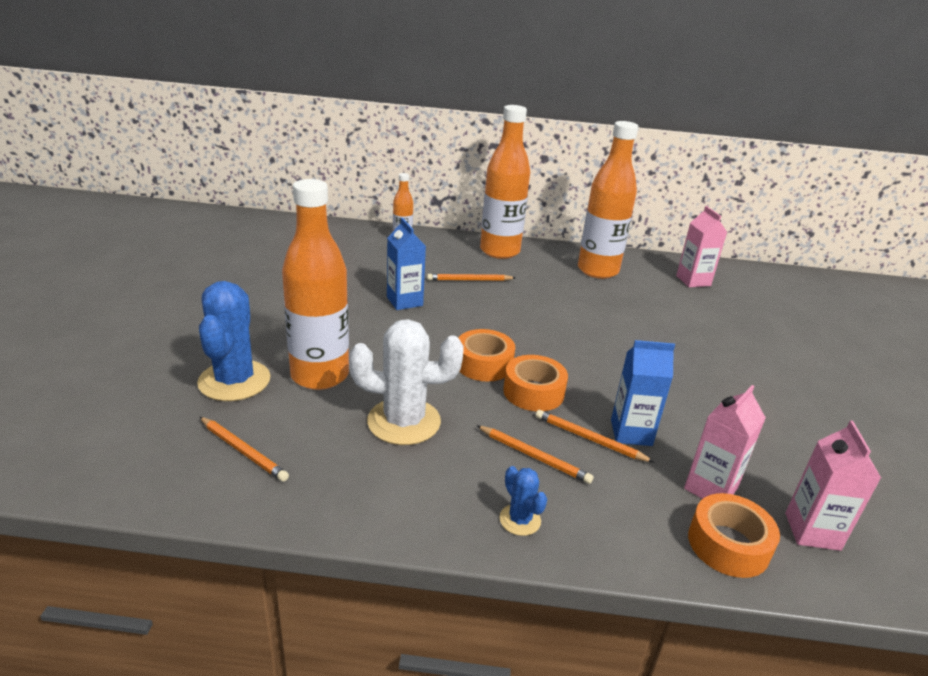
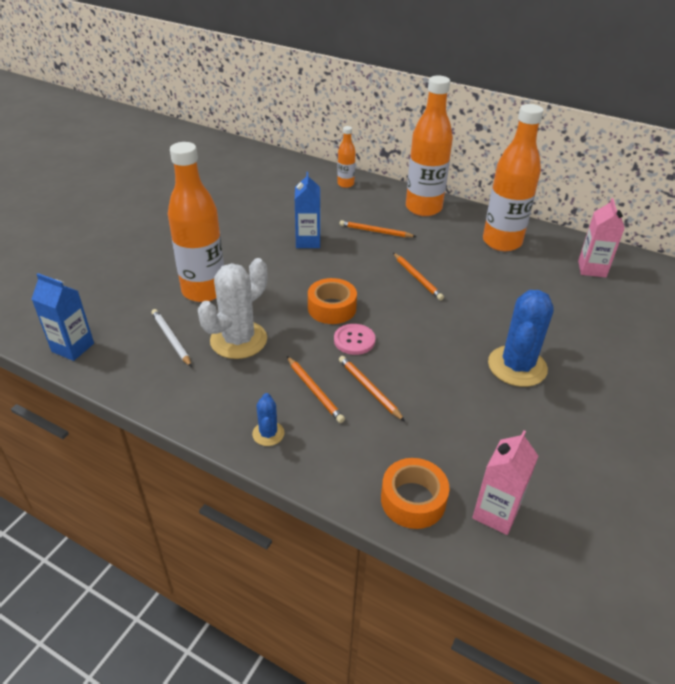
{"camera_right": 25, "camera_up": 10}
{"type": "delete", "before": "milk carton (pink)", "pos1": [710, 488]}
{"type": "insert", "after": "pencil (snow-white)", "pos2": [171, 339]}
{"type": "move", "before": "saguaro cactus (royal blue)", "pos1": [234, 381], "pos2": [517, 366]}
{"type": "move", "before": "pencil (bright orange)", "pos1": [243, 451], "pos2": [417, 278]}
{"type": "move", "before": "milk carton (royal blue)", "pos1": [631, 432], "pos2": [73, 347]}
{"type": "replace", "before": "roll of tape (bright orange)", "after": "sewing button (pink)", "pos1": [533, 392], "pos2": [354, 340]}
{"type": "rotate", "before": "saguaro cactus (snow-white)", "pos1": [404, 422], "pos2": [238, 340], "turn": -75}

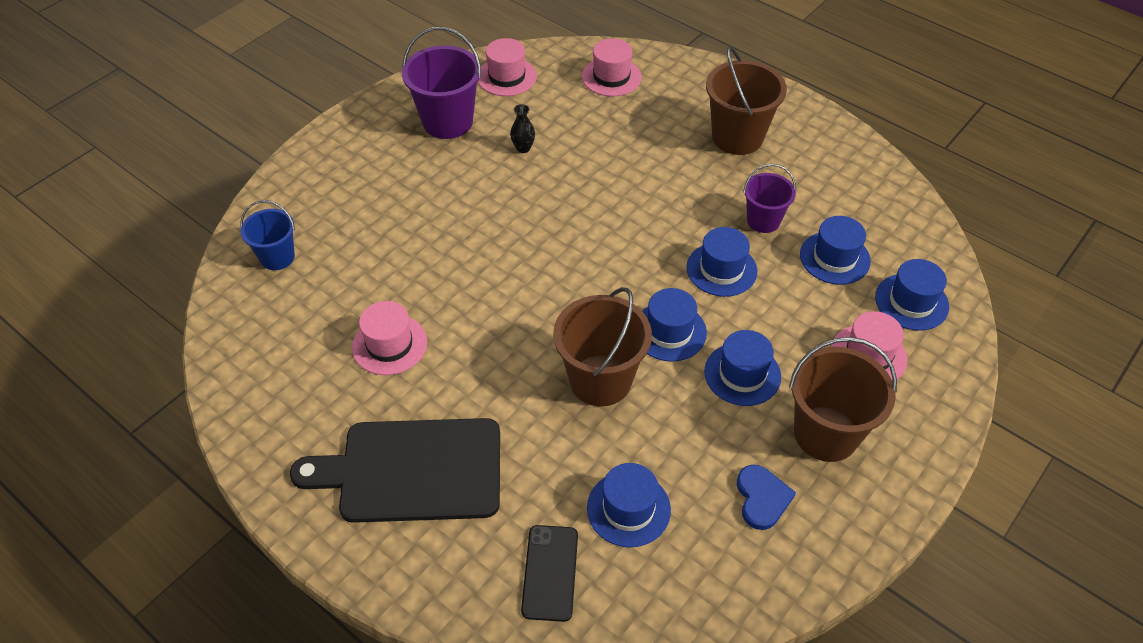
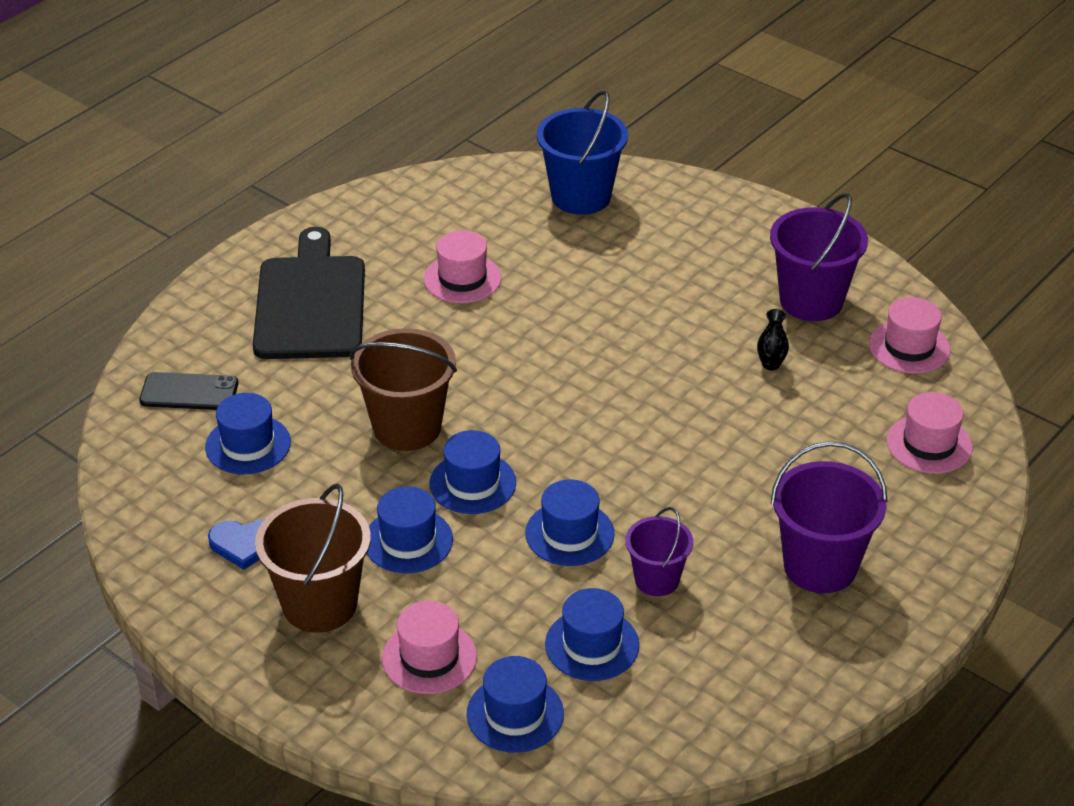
{"camera_right": 90, "camera_up": -10}
{"type": "recolor", "before": "bucket (russet)", "after": "bucket (violet)", "pos1": [737, 137], "pos2": [820, 566]}
{"type": "resize", "before": "bucket (royal blue)", "pos1": [277, 257], "pos2": [581, 196], "scale": 1.65}

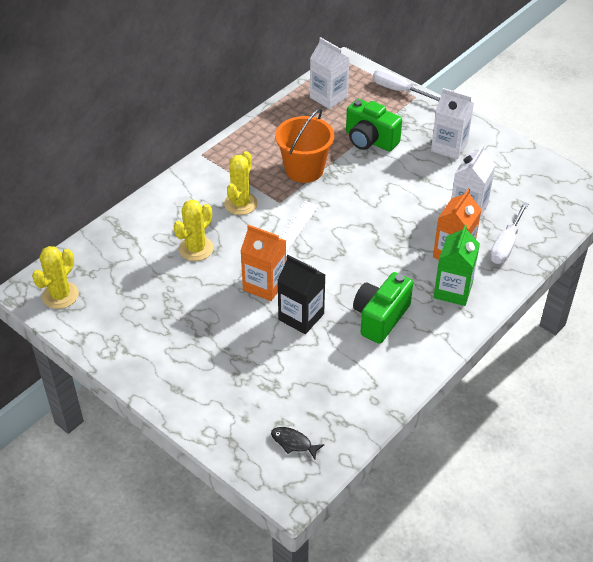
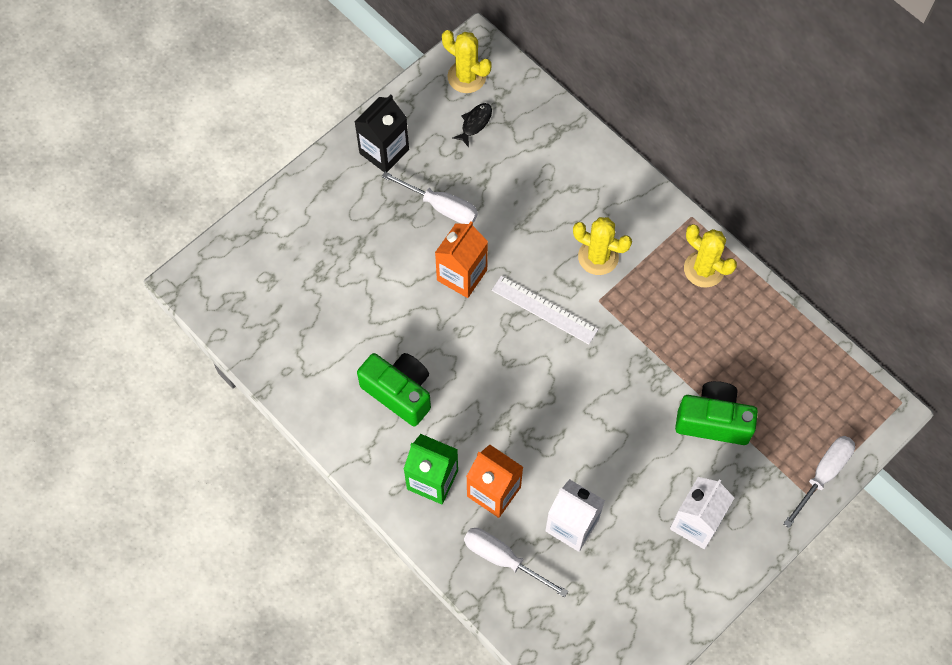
{"camera_right": 95, "camera_up": 20}
{"type": "delete", "before": "bucket (bright orange)", "pos1": [304, 169]}
{"type": "delete", "before": "milk carton (snow-white)", "pos1": [328, 97]}
{"type": "insert", "after": "screwdriver (snow-white)", "pos2": [441, 206]}
{"type": "move", "before": "saguaro cactus (yellow)", "pos1": [196, 249], "pos2": [704, 269]}
{"type": "move", "before": "toy fish (ebony)", "pos1": [293, 443], "pos2": [475, 123]}
{"type": "move", "before": "milk carton (ebony)", "pos1": [301, 317], "pos2": [384, 151]}
{"type": "rotate", "before": "photo camera (green)", "pos1": [370, 140], "pos2": [713, 421], "turn": 60}

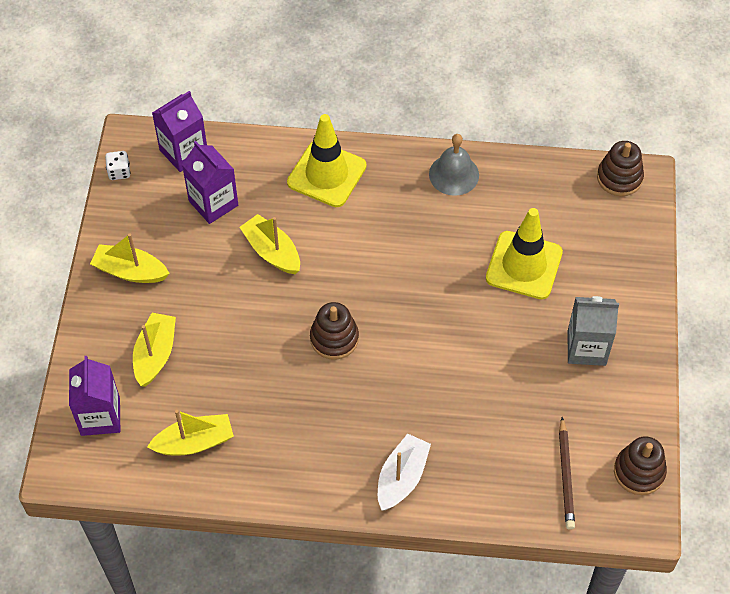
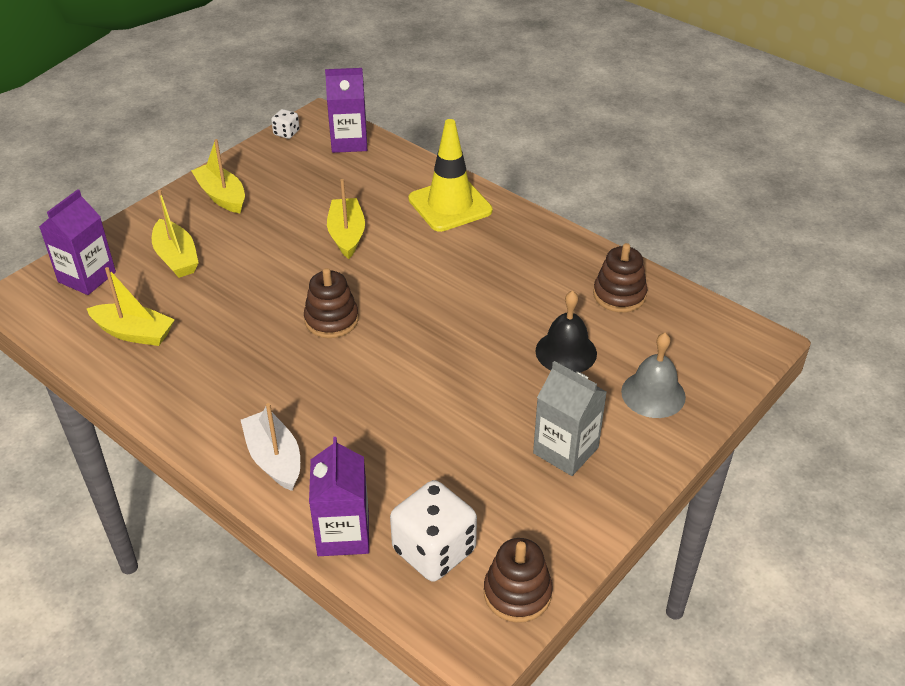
{"camera_right": 35, "camera_up": -15}
{"type": "move", "before": "milk carton (violet)", "pos1": [213, 203], "pos2": [343, 534]}
{"type": "move", "before": "school bell (ash-grey)", "pos1": [454, 174], "pos2": [653, 394]}
{"type": "move", "before": "ring stacker (russet)", "pos1": [619, 178], "pos2": [619, 295]}
{"type": "replace", "before": "road cone (yellow)", "after": "school bell (ebony)", "pos1": [524, 265], "pos2": [566, 352]}
{"type": "replace", "before": "pencil (russet)", "after": "game die (snow-white)", "pos1": [565, 476], "pos2": [434, 550]}
{"type": "rotate", "before": "sailboat (yellow)", "pos1": [155, 354], "pos2": [176, 258], "turn": 105}
{"type": "rotate", "before": "sailboat (snow-white)", "pos1": [402, 478], "pos2": [274, 458], "turn": -90}

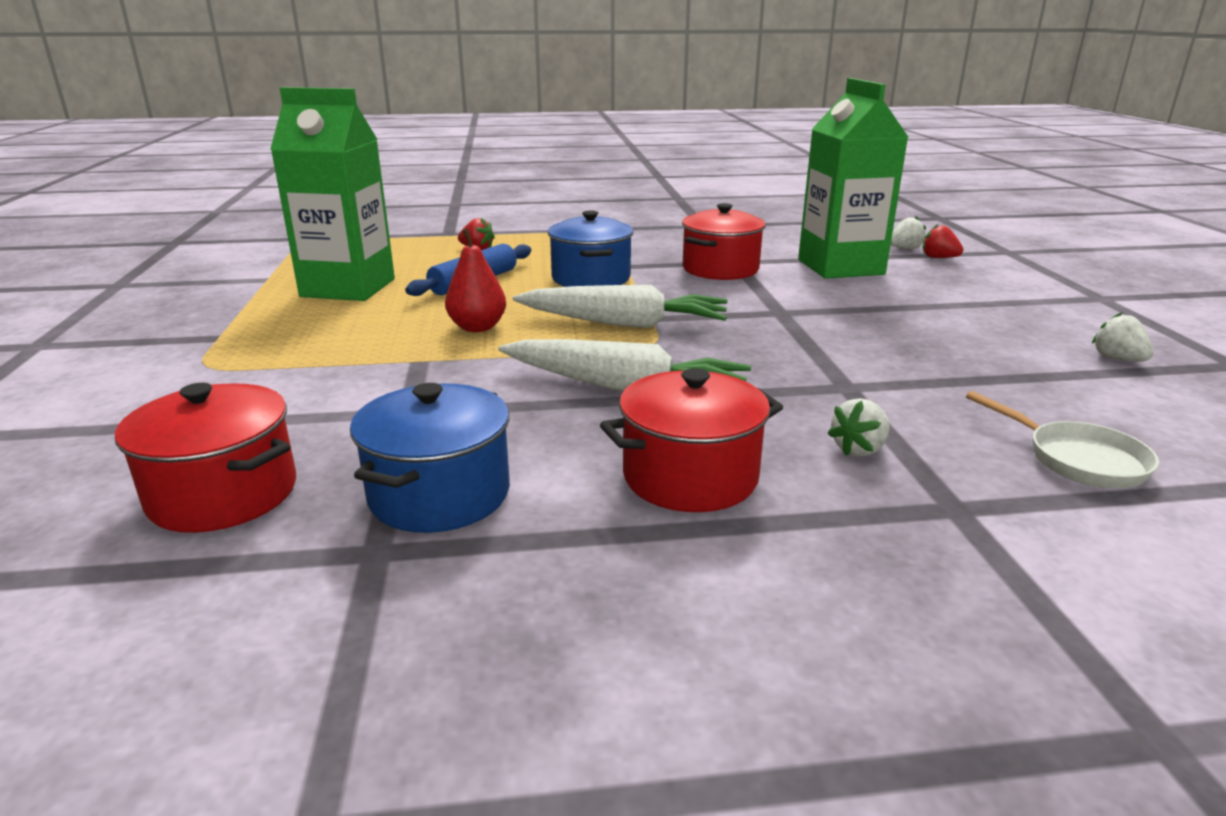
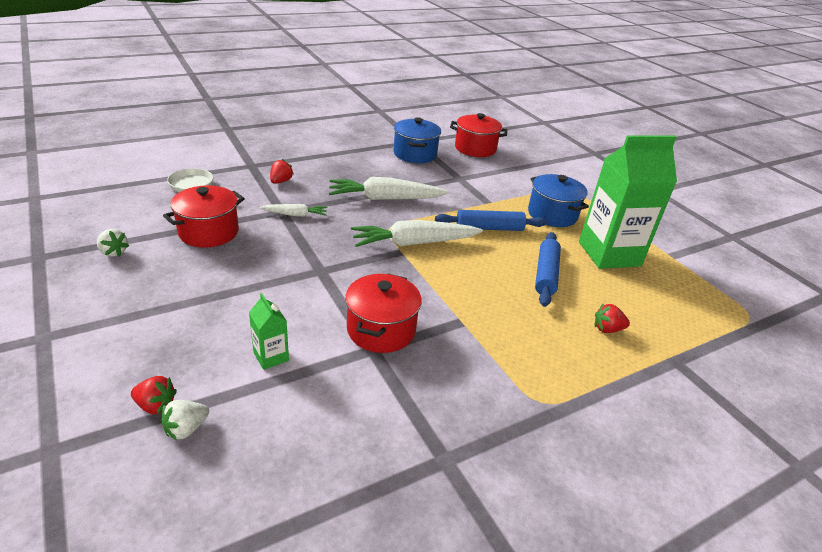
{"camera_right": 155, "camera_up": 10}
{"type": "insert", "after": "toy carrot (snow-white)", "pos2": [295, 215]}
{"type": "move", "before": "stockpot (royal blue)", "pos1": [591, 278], "pos2": [552, 214]}
{"type": "move", "before": "stockpot (red)", "pos1": [690, 477], "pos2": [209, 232]}
{"type": "replace", "before": "toy pear (red)", "after": "dough roller (royal blue)", "pos1": [477, 327], "pos2": [489, 228]}
{"type": "recolor", "before": "strawberry (snow-white)", "after": "strawberry (red)", "pos1": [859, 449], "pos2": [281, 181]}
{"type": "resize", "before": "milk carton (green)", "pos1": [840, 267], "pos2": [271, 356], "scale": 0.43}

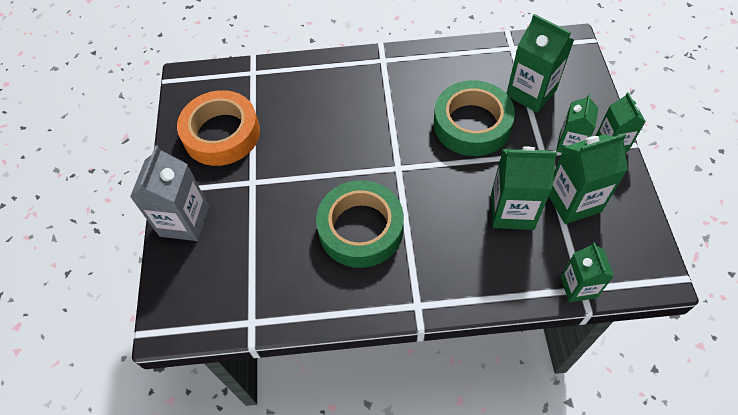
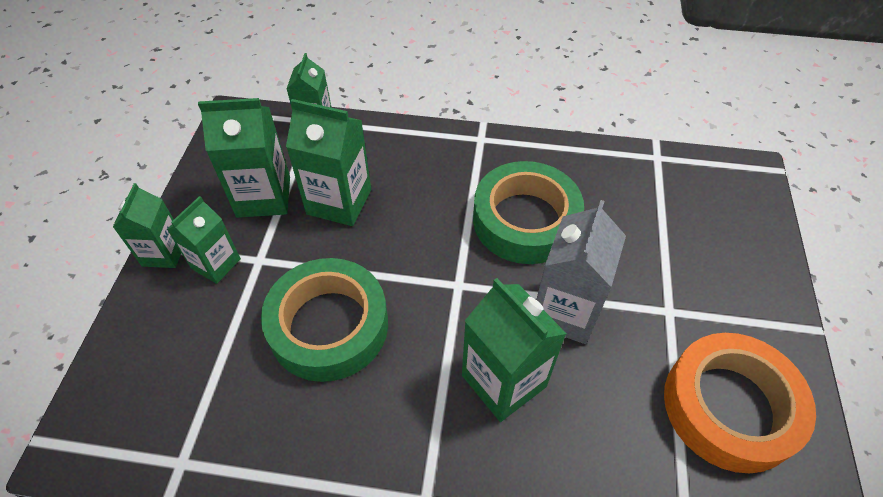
{"camera_right": -170, "camera_up": -5}
{"type": "move", "before": "milk carton (ash-grey)", "pos1": [184, 221], "pos2": [565, 311]}
{"type": "move", "before": "milk carton (green)", "pos1": [531, 93], "pos2": [503, 381]}

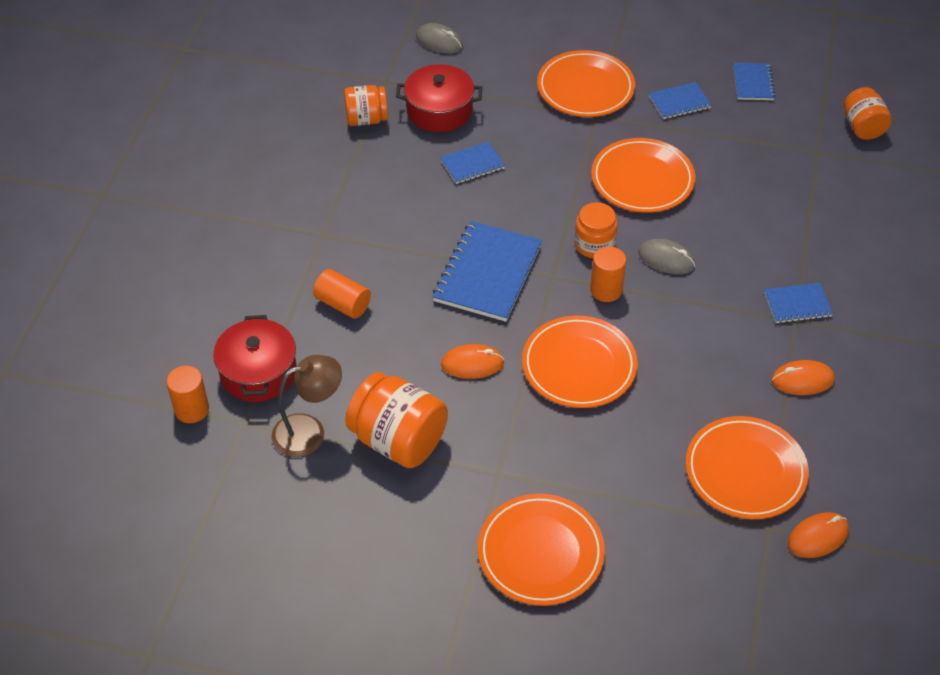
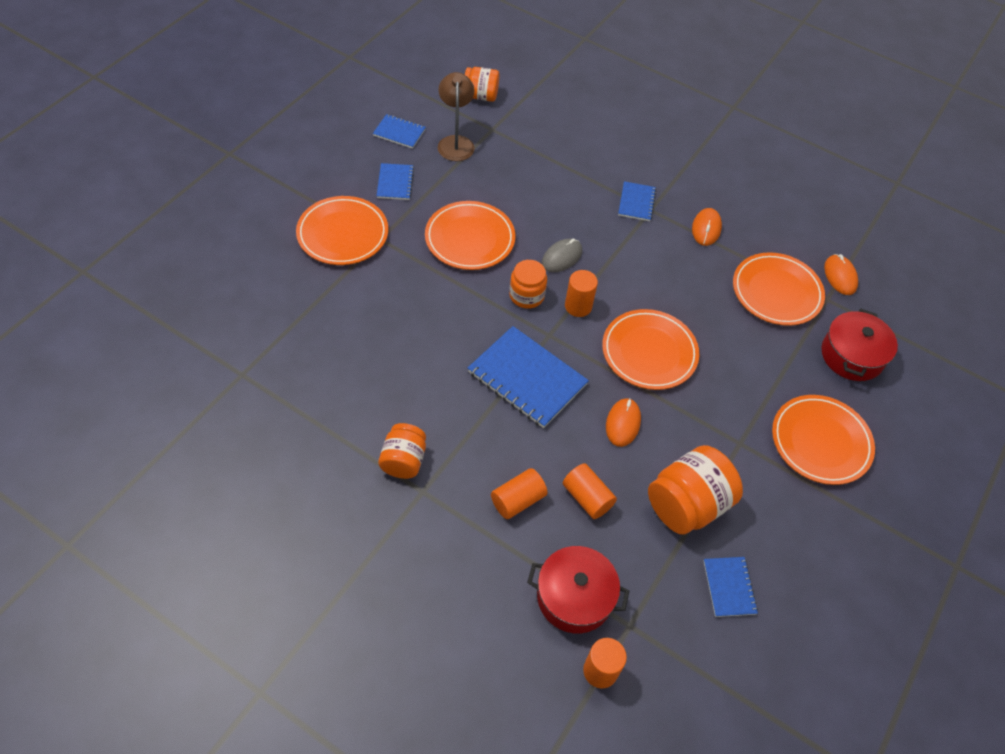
{"camera_right": -75, "camera_up": 5}
{"type": "delete", "before": "PC mouse (ash-grey)", "pos1": [439, 41]}
{"type": "insert", "after": "cylinder (bright orange)", "pos2": [587, 498]}
{"type": "move", "before": "lamp (russet)", "pos1": [309, 431], "pos2": [455, 142]}
{"type": "move", "before": "preserve jar (bright orange)", "pos1": [366, 119], "pos2": [403, 461]}
{"type": "move", "before": "stockpot (red)", "pos1": [439, 110], "pos2": [852, 355]}
{"type": "move", "before": "exercise book (royal blue)", "pos1": [472, 164], "pos2": [729, 587]}

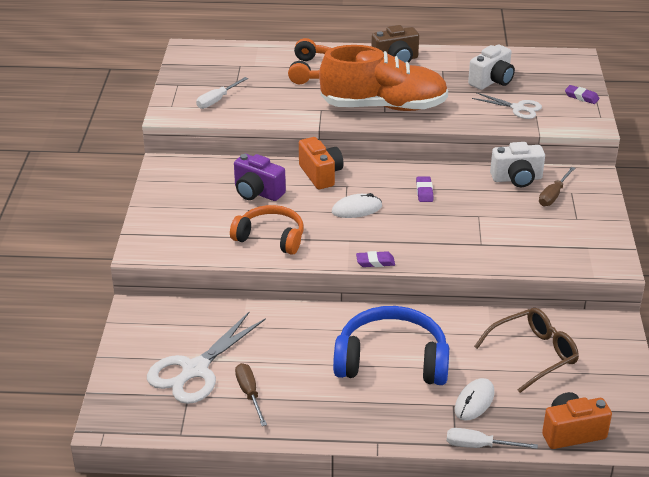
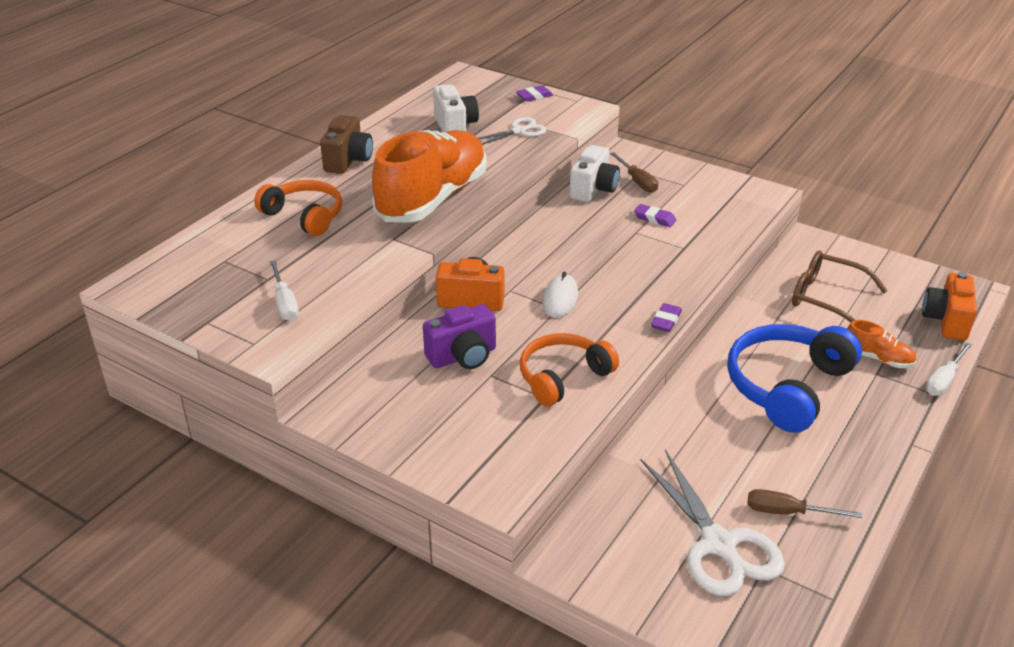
{"camera_right": -60, "camera_up": 0}
{"type": "move", "before": "gum eraser (violet)", "pos1": [424, 191], "pos2": [654, 218]}
{"type": "replace", "before": "PC mouse (snow-white)", "after": "sneaker (bright orange)", "pos1": [474, 401], "pos2": [878, 358]}
{"type": "rotate", "before": "eyeglasses (russet)", "pos1": [533, 354], "pos2": [827, 298], "turn": -60}

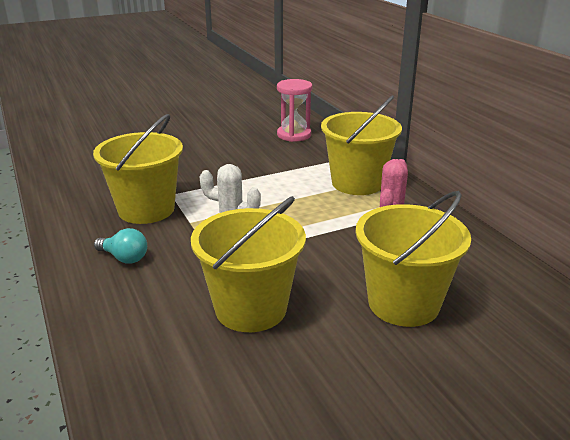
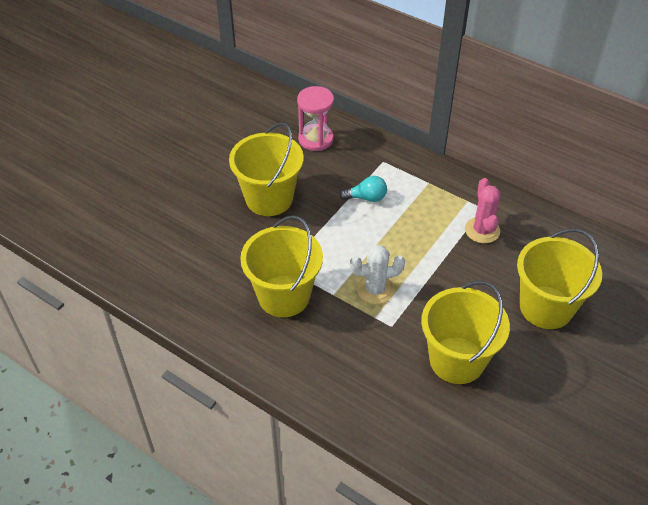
{"camera_right": -30, "camera_up": 20}
{"type": "move", "before": "bulb (turquoise)", "pos1": [124, 258], "pos2": [366, 198]}
{"type": "move", "before": "bucket (yellow)", "pos1": [357, 183], "pos2": [269, 198]}

